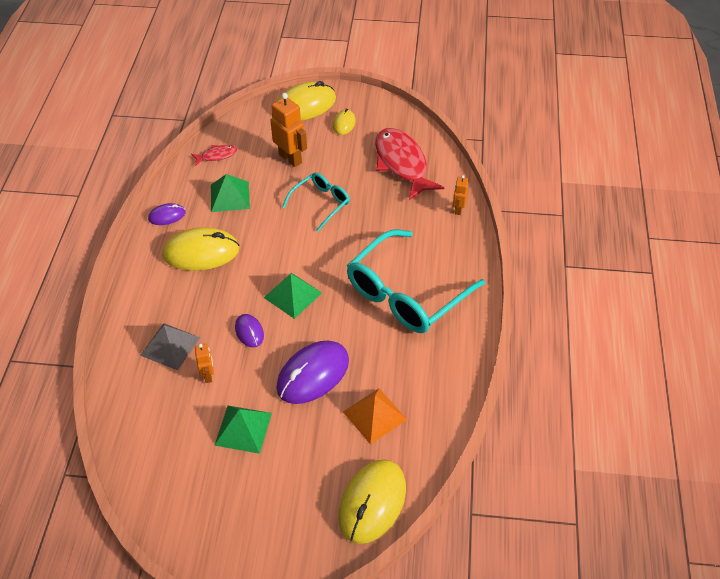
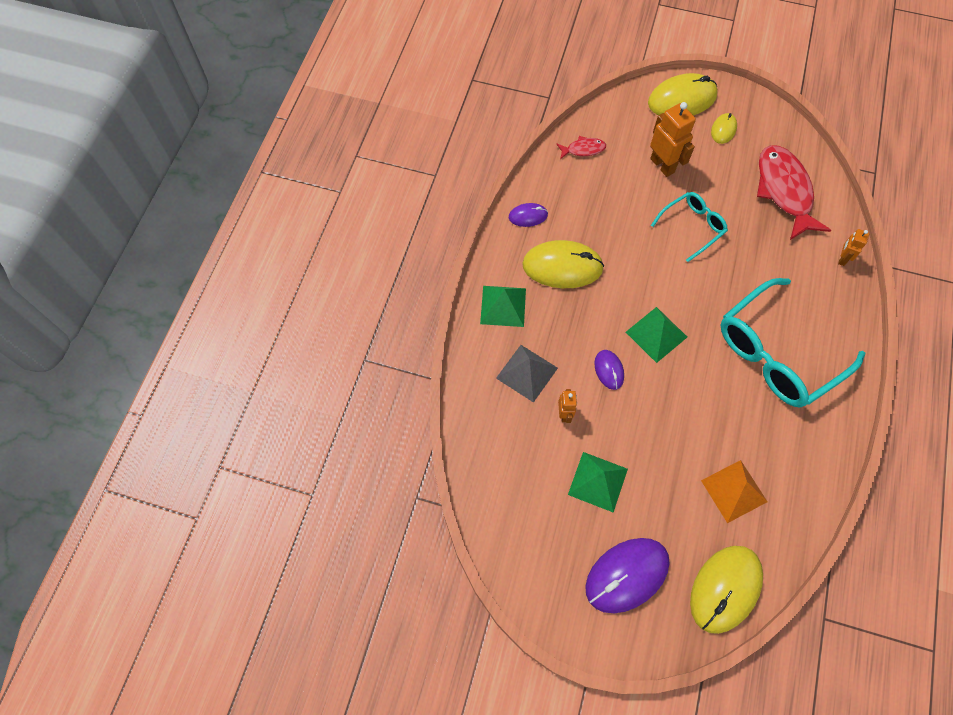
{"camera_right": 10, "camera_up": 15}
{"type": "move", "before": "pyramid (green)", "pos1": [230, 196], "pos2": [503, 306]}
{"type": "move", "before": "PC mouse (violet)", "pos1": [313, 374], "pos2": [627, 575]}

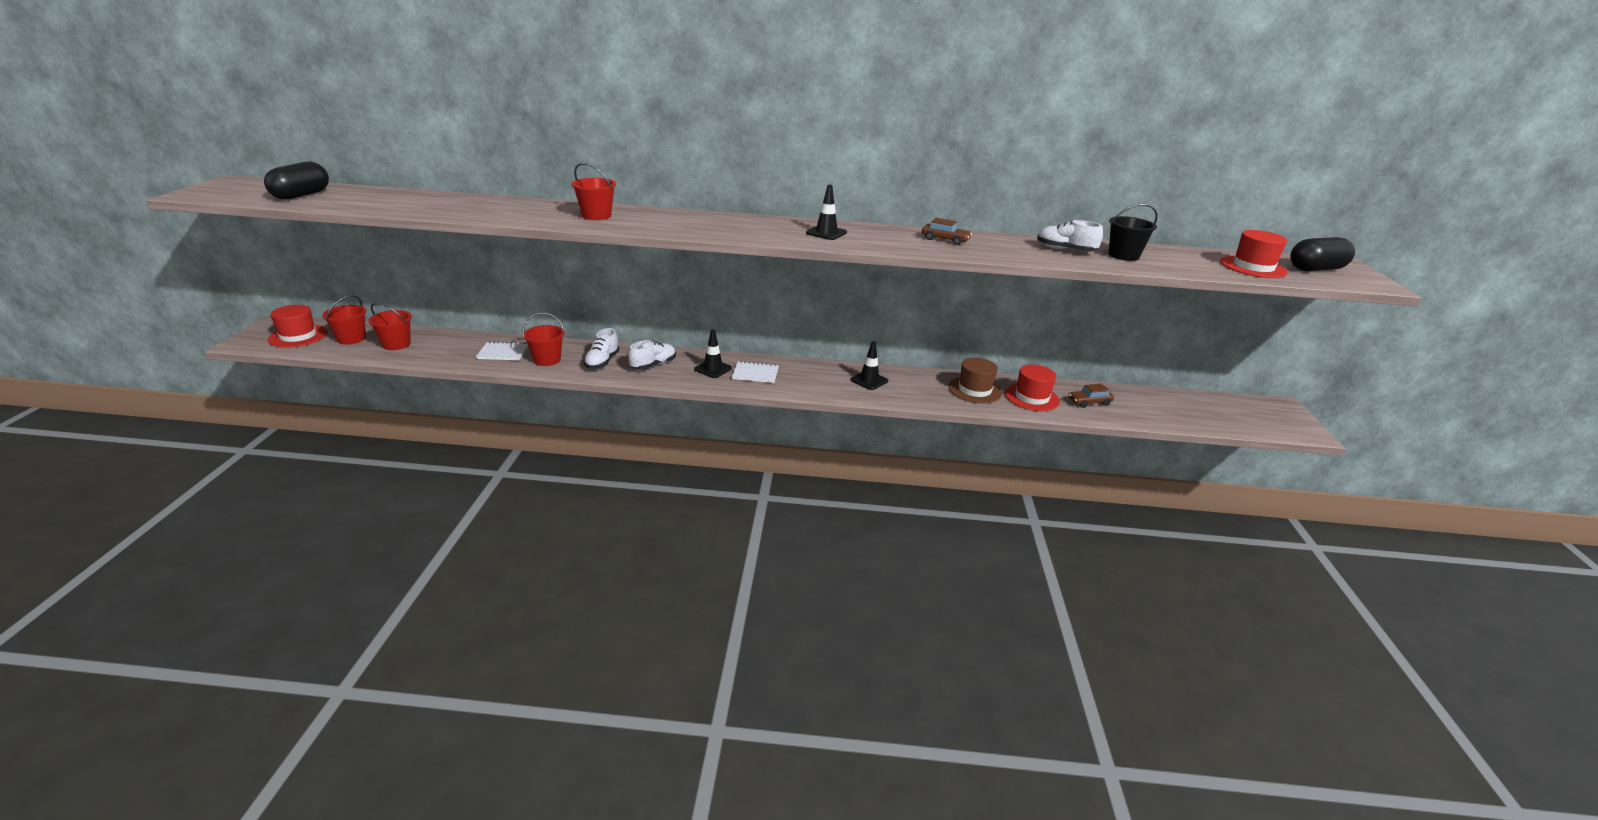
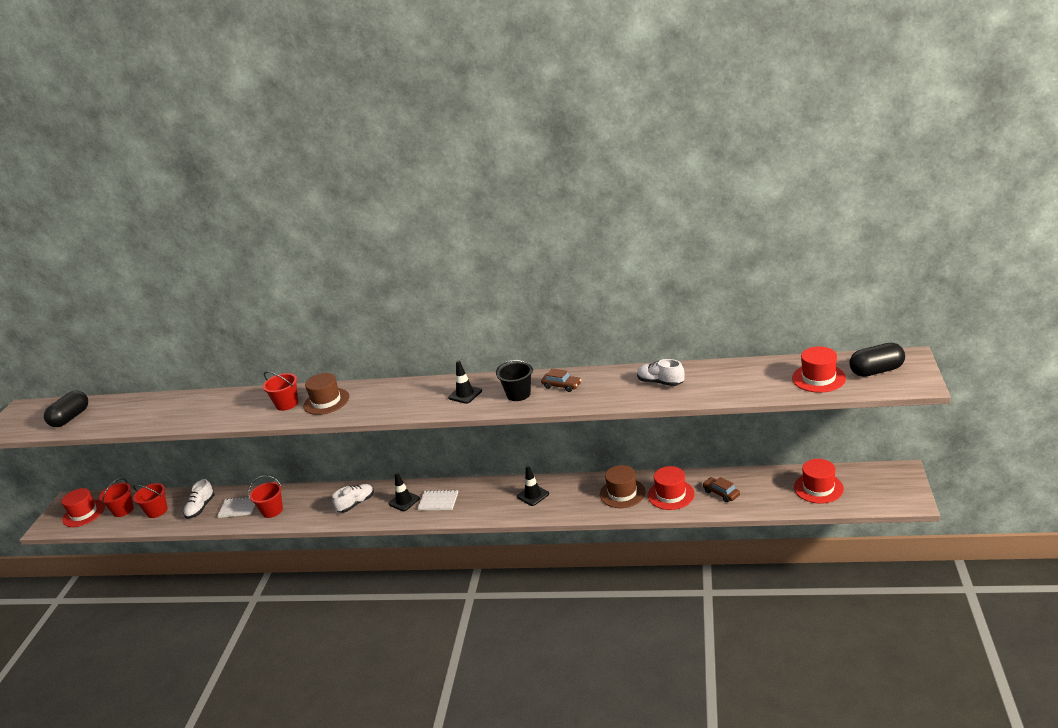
{"camera_right": 10, "camera_up": 0}
{"type": "insert", "after": "tall hat (russet)", "pos2": [326, 401]}
{"type": "insert", "after": "tall hat (red)", "pos2": [818, 488]}
{"type": "move", "before": "sneaker (snow-white)", "pos1": [602, 362], "pos2": [201, 508]}
{"type": "move", "before": "bucket (ebony)", "pos1": [1123, 255], "pos2": [518, 394]}
{"type": "rotate", "before": "car (russet)", "pos1": [1089, 402], "pos2": [721, 493], "turn": 60}

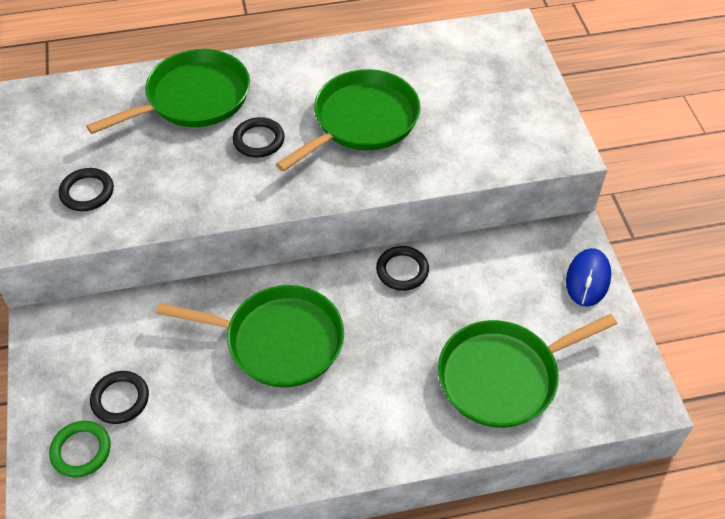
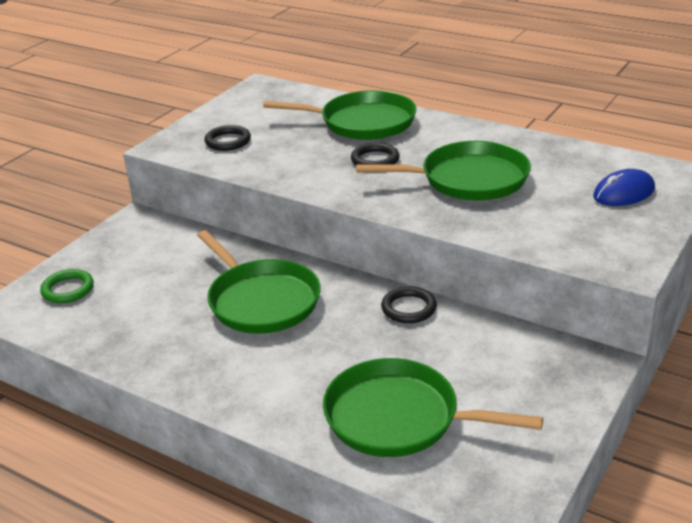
{"camera_right": 45, "camera_up": -20}
{"type": "delete", "before": "ring (ebony)", "pos1": [120, 399]}
{"type": "move", "before": "PC mouse (royal blue)", "pos1": [588, 279], "pos2": [623, 193]}

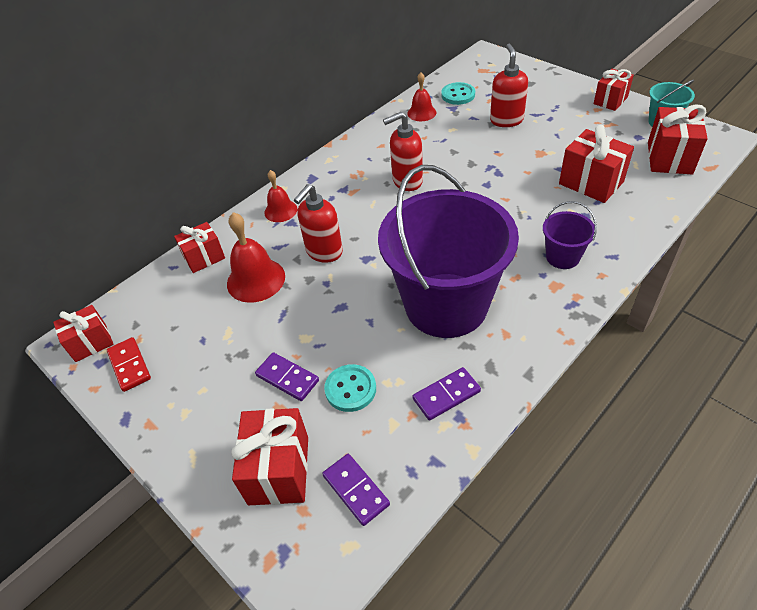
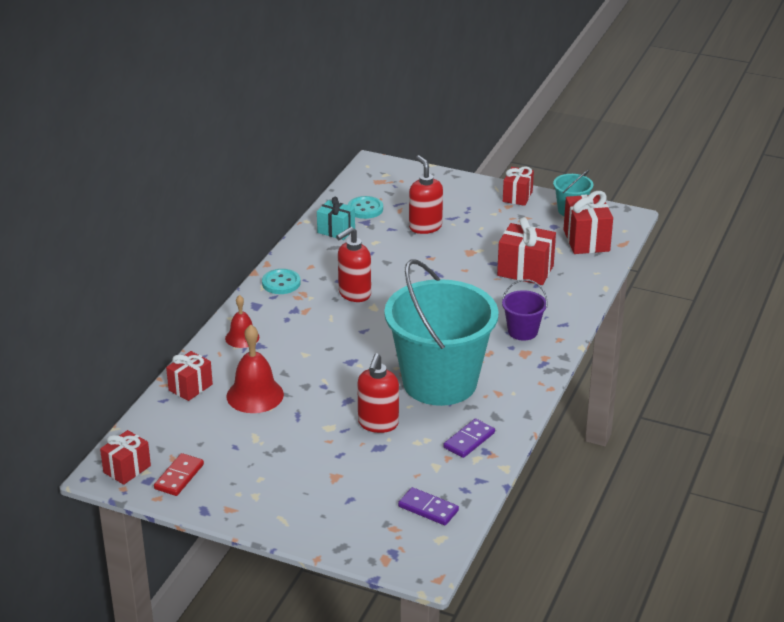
{"camera_right": -25, "camera_up": -15}
{"type": "delete", "before": "present (red)", "pos1": [279, 470]}
{"type": "delete", "before": "domino piece (violet)", "pos1": [287, 378]}
{"type": "move", "before": "soap dispenser (red)", "pos1": [324, 252], "pos2": [378, 424]}
{"type": "move", "before": "sewing button (turquoise)", "pos1": [350, 389], "pos2": [281, 283]}
{"type": "replace", "before": "school bell (red)", "after": "present (turquoise)", "pos1": [421, 113], "pos2": [336, 231]}
{"type": "recolor", "before": "bucket (violet)", "after": "bucket (turquoise)", "pos1": [446, 305], "pos2": [440, 382]}
{"type": "rotate", "before": "domino piece (red)", "pos1": [129, 366], "pos2": [179, 477], "turn": 75}

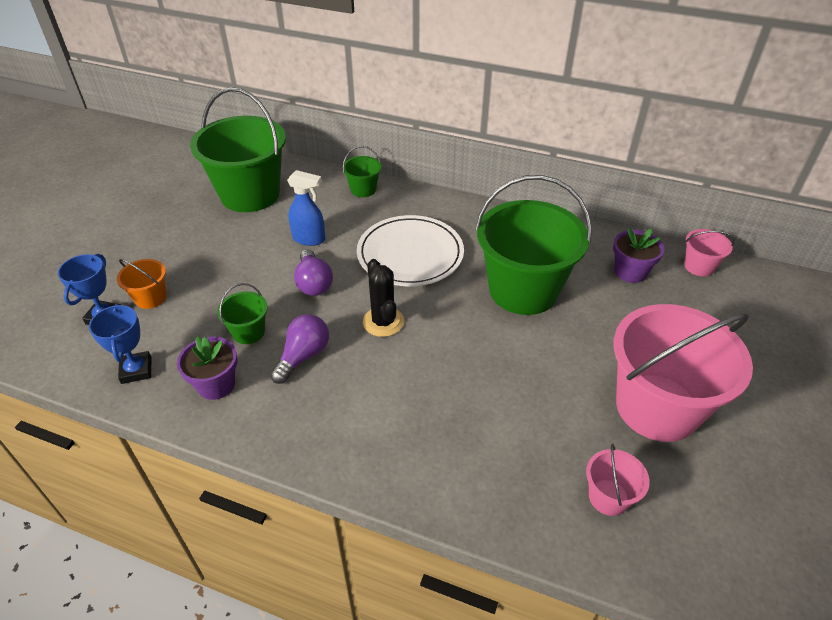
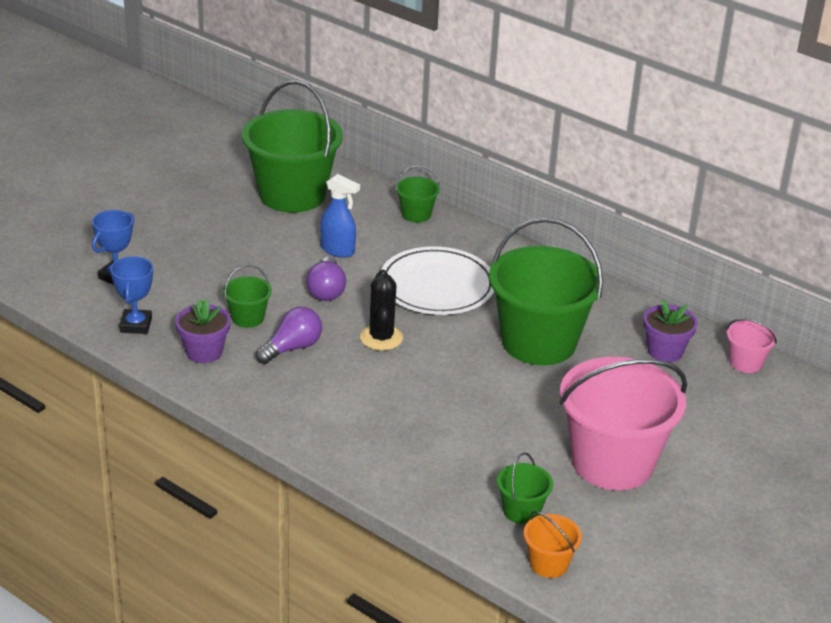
{"camera_right": 15, "camera_up": -10}
{"type": "move", "before": "bucket (bright orange)", "pos1": [150, 298], "pos2": [548, 564]}
{"type": "recolor", "before": "bucket (pink)", "after": "bucket (green)", "pos1": [608, 497], "pos2": [521, 511]}

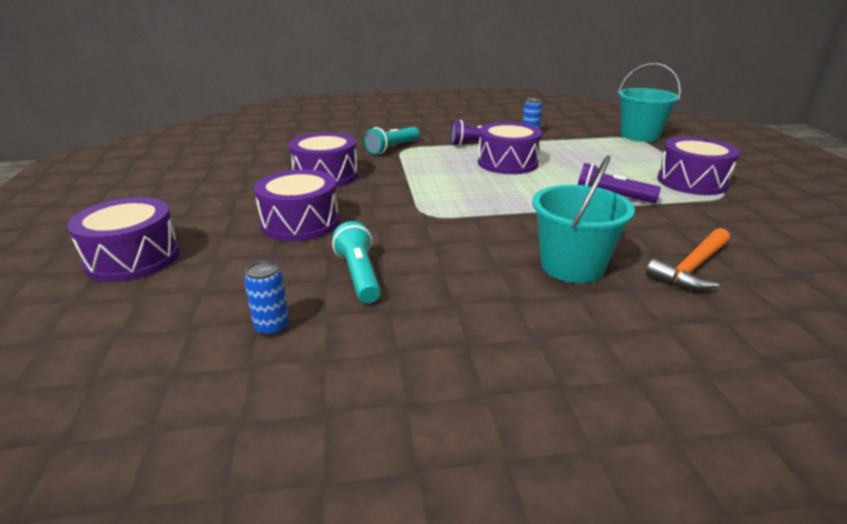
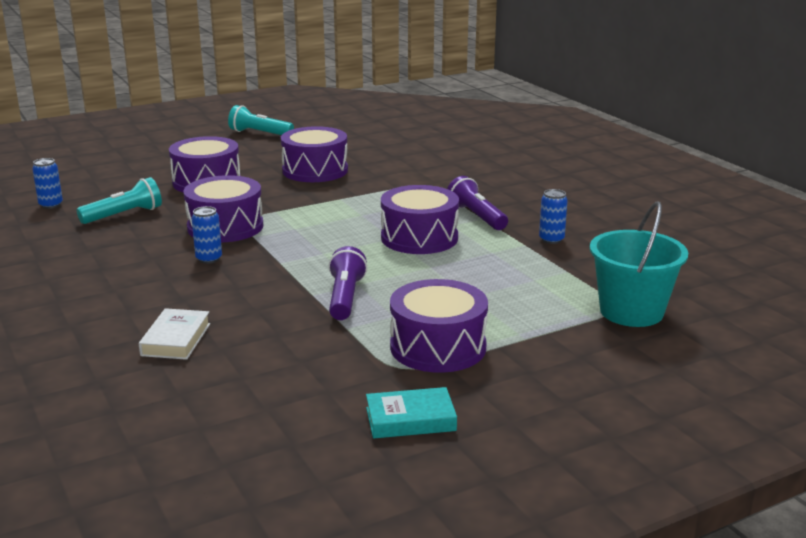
{"camera_right": 70, "camera_up": -5}
{"type": "delete", "before": "bucket (turquoise)", "pos1": [572, 266]}
{"type": "insert", "after": "can (royal blue)", "pos2": [209, 259]}
{"type": "insert", "after": "hardback (turquoise)", "pos2": [410, 419]}
{"type": "move", "before": "snare drum (violet)", "pos1": [133, 258], "pos2": [225, 227]}
{"type": "move", "before": "pocket torch (turquoise)", "pos1": [392, 148], "pos2": [259, 133]}
{"type": "replace", "before": "hammer (bright orange)", "after": "hardback (snow-white)", "pos1": [692, 268], "pos2": [176, 339]}

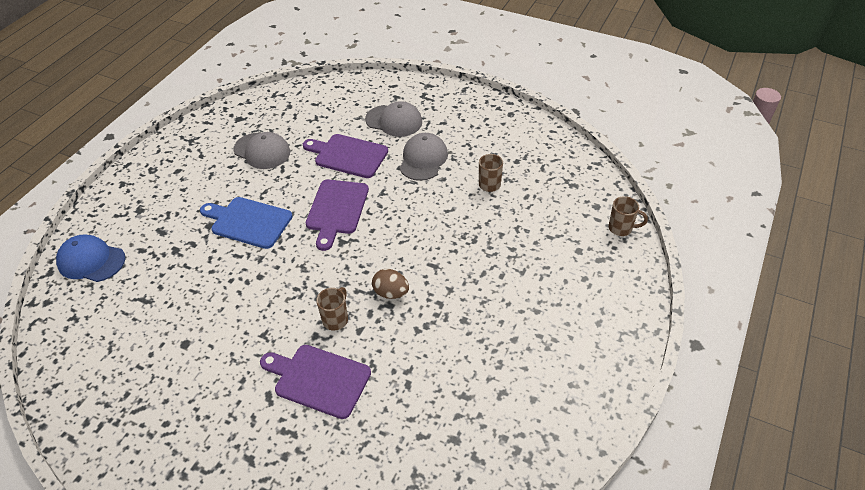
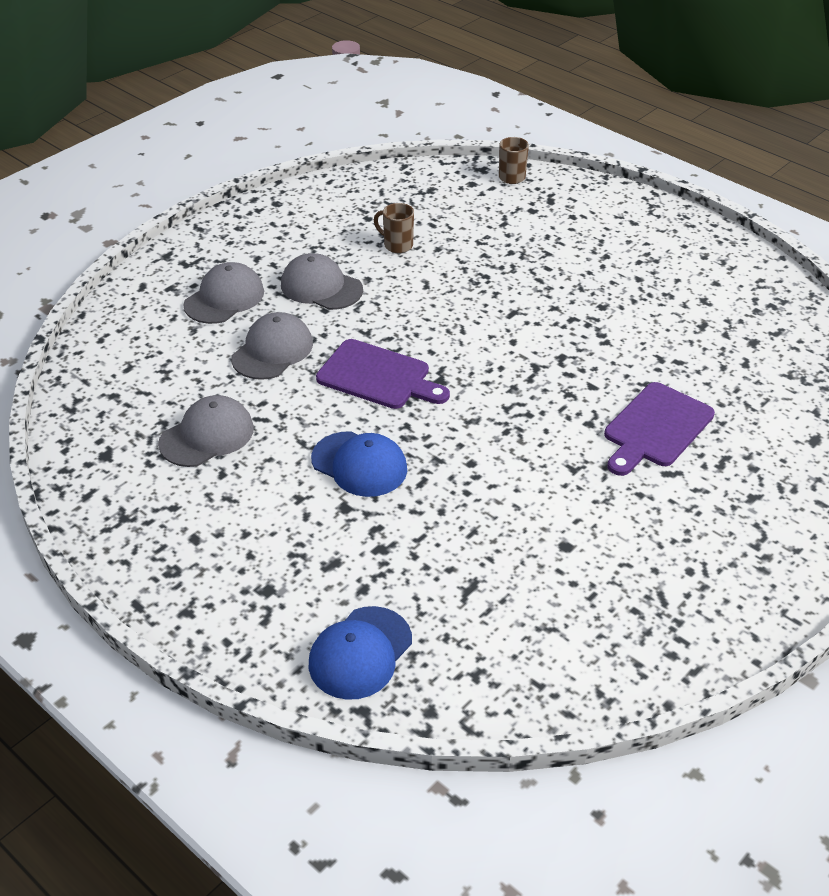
{"camera_right": -75, "camera_up": -5}
{"type": "delete", "before": "mug (russet)", "pos1": [336, 319]}
{"type": "delete", "before": "toy egg (russet)", "pos1": [391, 293]}
{"type": "replace", "before": "bread board (royal blue)", "after": "baseball cap (royal blue)", "pos1": [248, 222], "pos2": [359, 464]}
{"type": "replace", "before": "bread board (violet)", "after": "baseball cap (ash-grey)", "pos1": [348, 155], "pos2": [272, 351]}

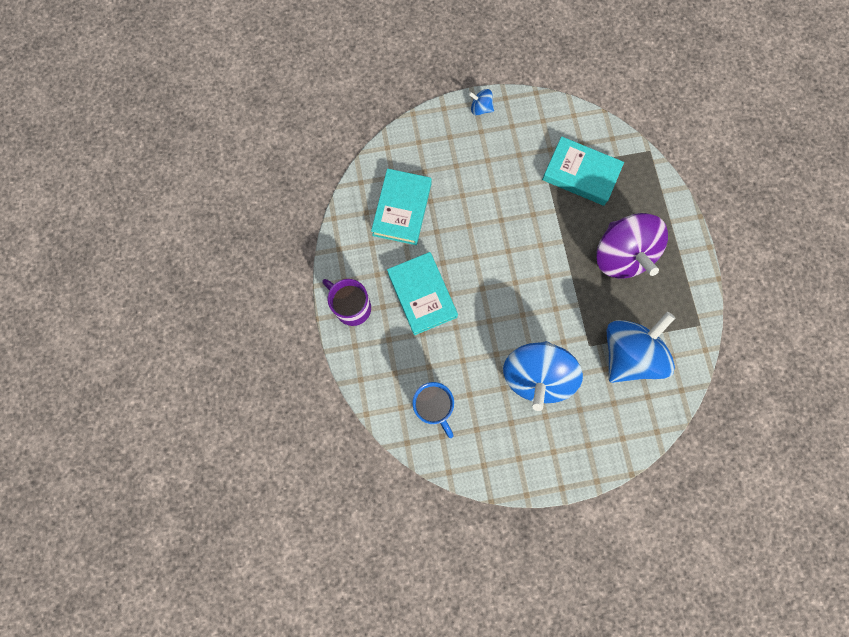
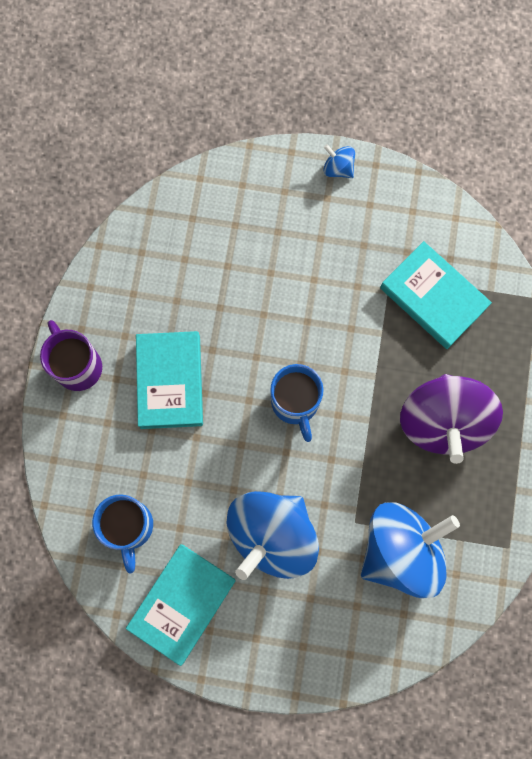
{"camera_right": 20, "camera_up": 0}
{"type": "insert", "after": "mug (royal blue)", "pos2": [295, 403]}
{"type": "move", "before": "hardback (turquoise)", "pos1": [402, 209], "pos2": [182, 603]}

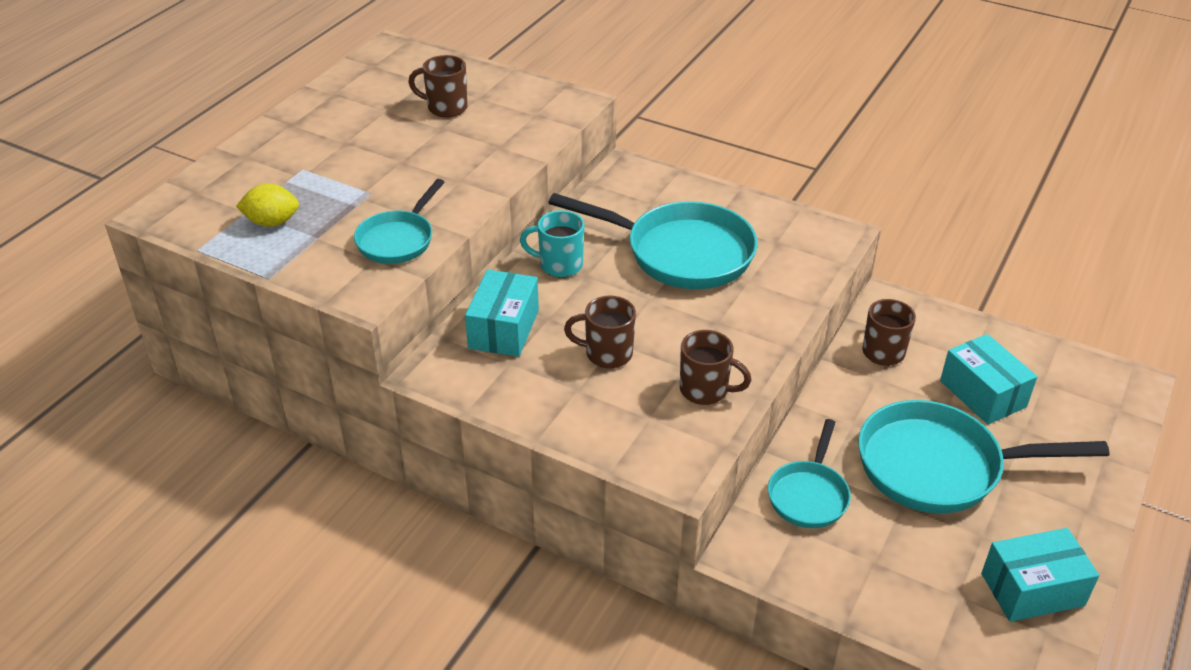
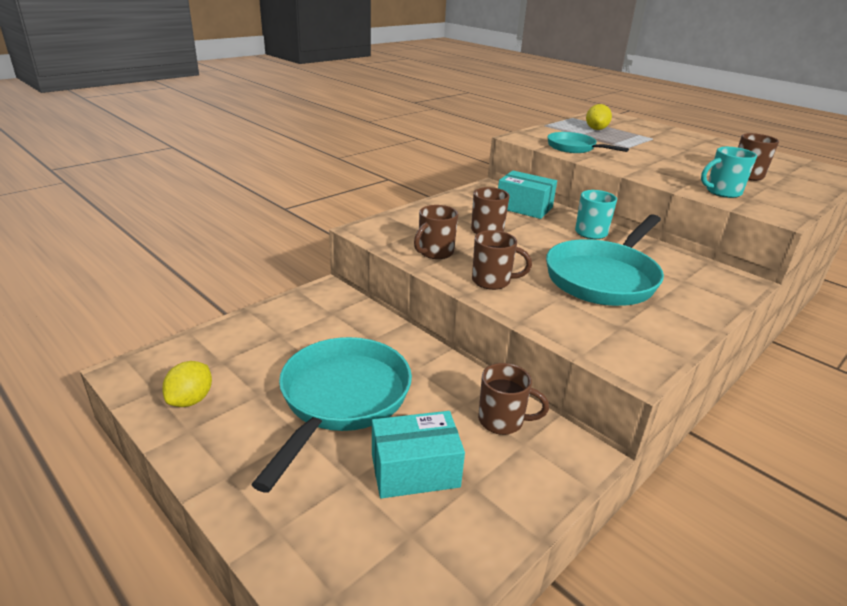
{"camera_right": 105, "camera_up": -10}
{"type": "delete", "before": "skillet (turquoise)", "pos1": [808, 495]}
{"type": "insert", "after": "mug (russet)", "pos2": [492, 281]}
{"type": "insert", "after": "mug (turquoise)", "pos2": [722, 192]}
{"type": "replace", "before": "parcel (turquoise)", "after": "citrus fruit (yellow)", "pos1": [1032, 589], "pos2": [191, 400]}

